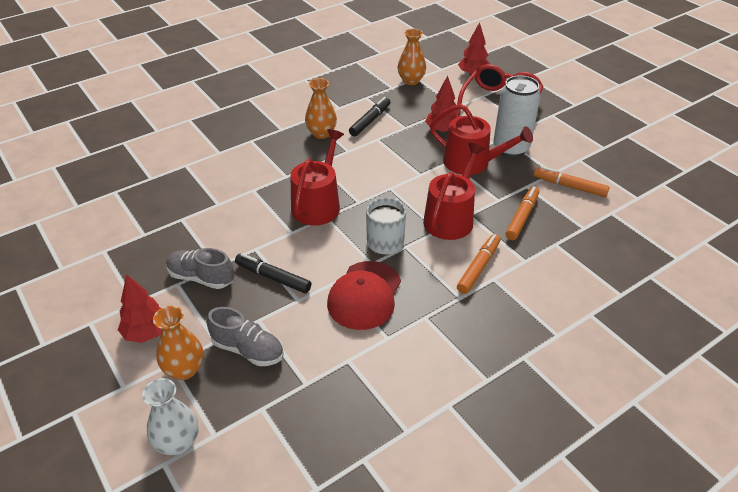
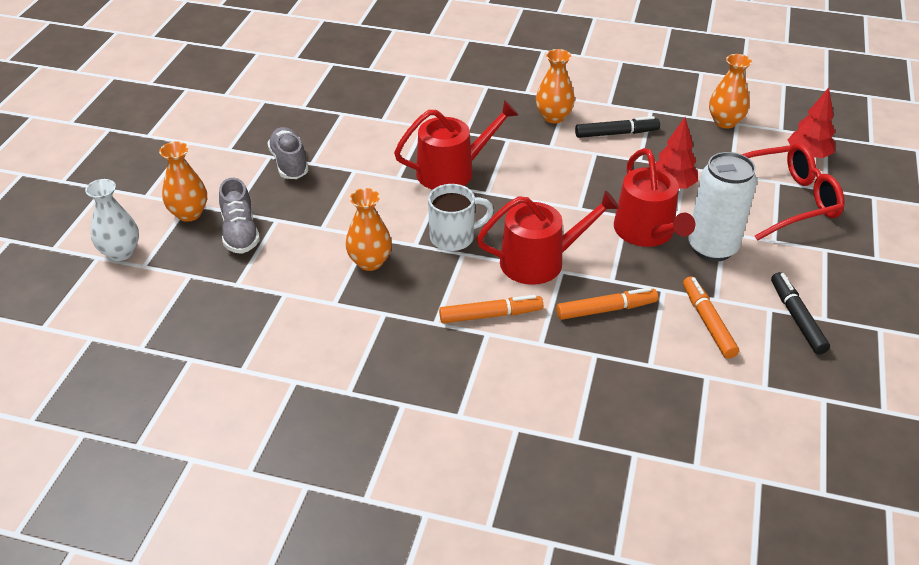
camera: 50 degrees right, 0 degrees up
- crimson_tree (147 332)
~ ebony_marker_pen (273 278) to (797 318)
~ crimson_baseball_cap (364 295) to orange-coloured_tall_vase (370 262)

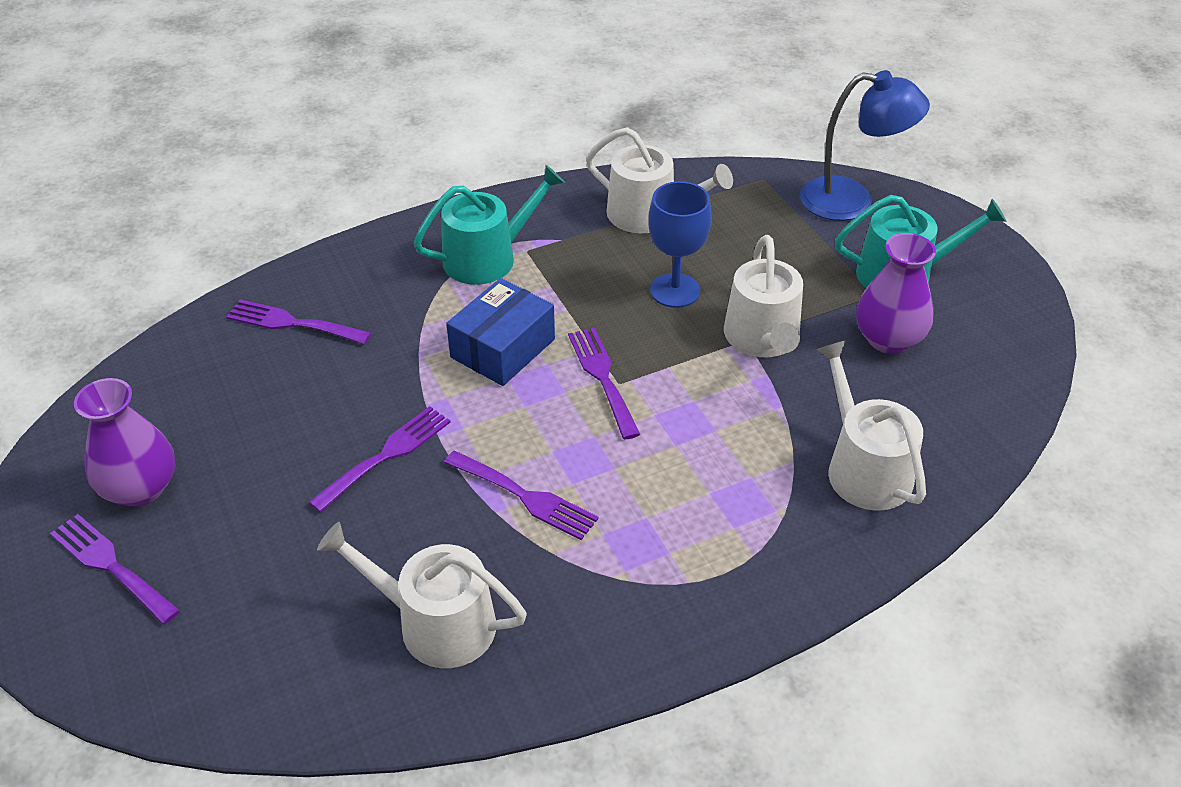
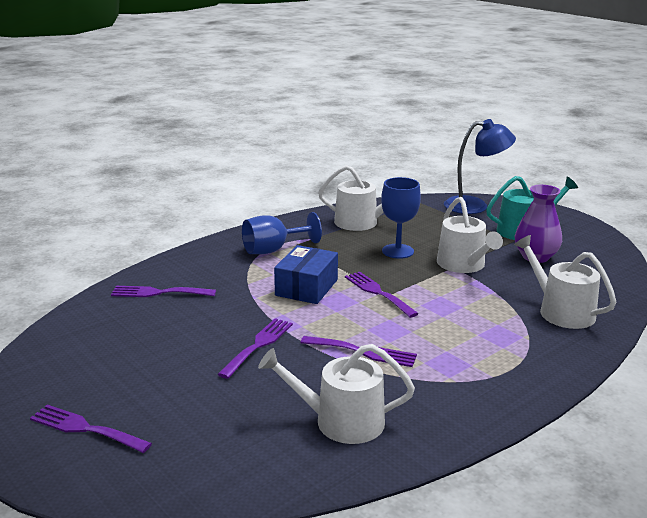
camera: 15 degrees left, 20 degrees down
- purple_tall_vase (140 488)
~ teal_sprinkling_can (488 257) to blue_wine_glass (273 250)

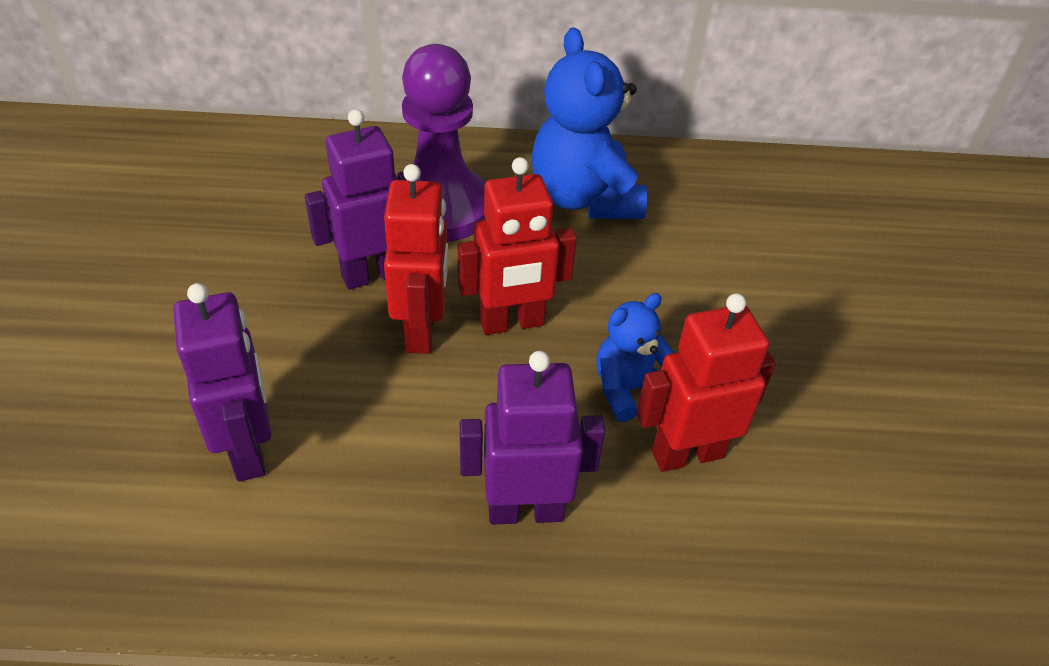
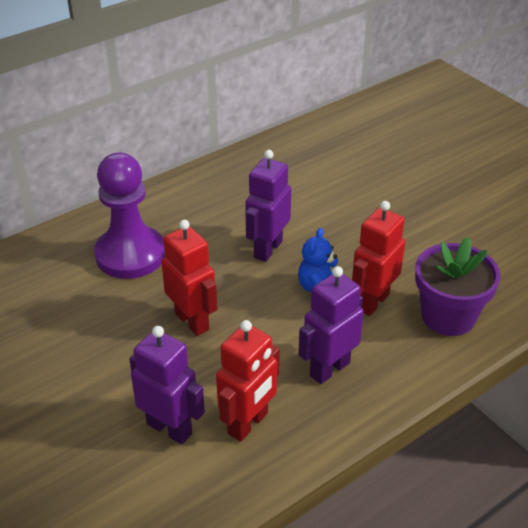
camera: 35 degrees left, 5 degrees down
~ purple_robot_figure (372 274) to (267 249)
~ crimson_robot_figure (512 323) to (248 424)
- blue_teddy (584 198)
+ purple_potted_plant (448 316)

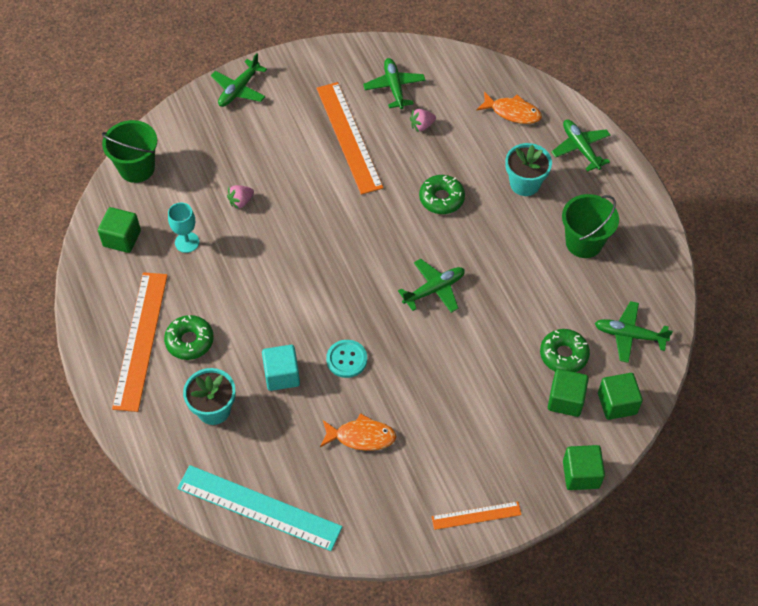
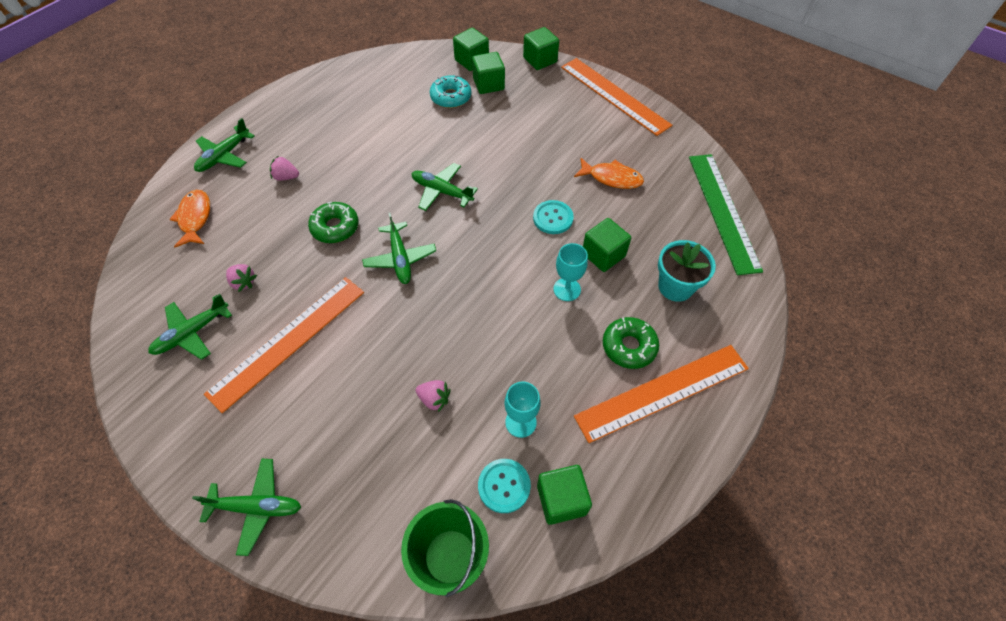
camera: 120 degrees left, 0 degrees up
~ teal_straightedge (259 508) to green_straightedge (723 211)
~ teal_solid_cube (282 375) to green_solid_cube (603 255)
~ orange-coloured_fish_figure (361 436) = (611 178) 135 degrees clockwise
~ orange-coloured_straightedge (476 515) = (614 95) x1.91
~ teal_potted_plant (525 184) to pink_toy_strawberry (286 177)
~ green_glazed_donut (563 355) to teal_glazed_donut (451 97)
- green_bucket (584 242)
~ green_aeroplane (629 335) to (400 258)
+ teal_shirt_button (504 486)
+ teal_wine_glass (567 289)

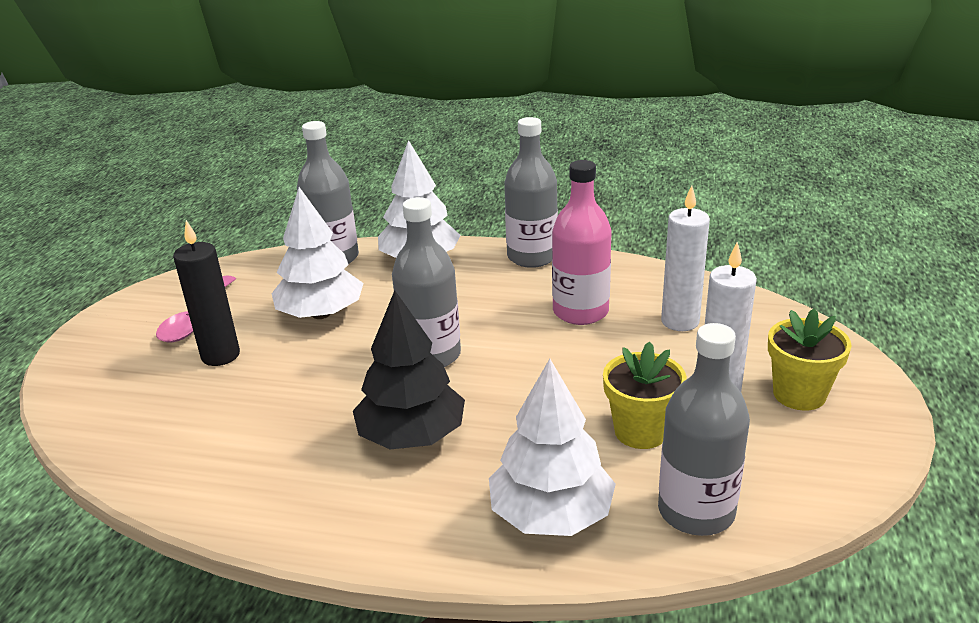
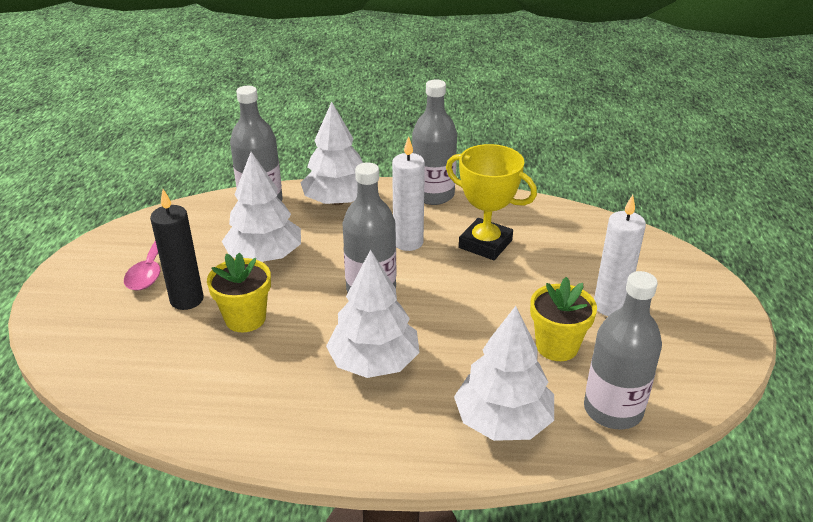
camera: 10 degrees left, 5 degrees up
~ ebony_tree (412 436) to snow-white_tree (374 362)
~ pink_flask (580 312) to bright_yellow_trophy (485 244)
~ snow-white_candle (680 321) to (408 242)
~ bright_yellow_potted_plant (799 394) to (245 318)

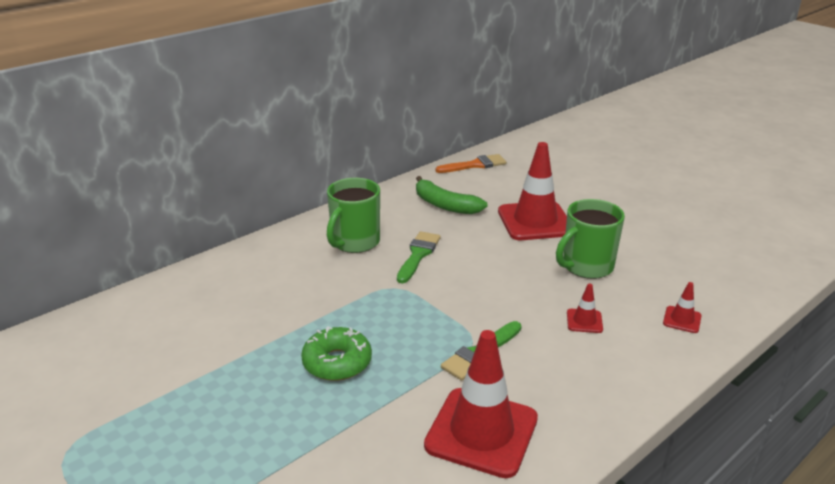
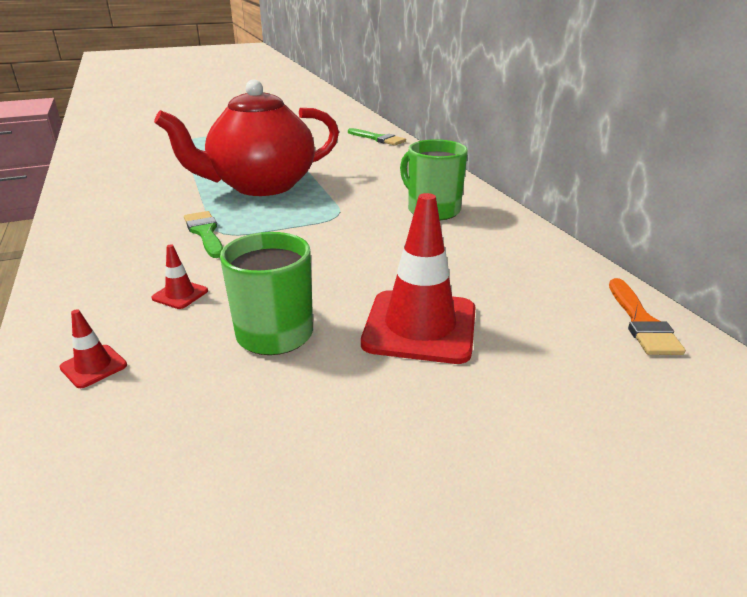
camera: 110 degrees right, 0 degrees up
~ green_glazed_donut (337 362) to crimson_teapot (261 186)
~ green_paintbrush (418 255) to (378 139)
- green_banana (445 205)
- crimson_traffic_cone (481 432)

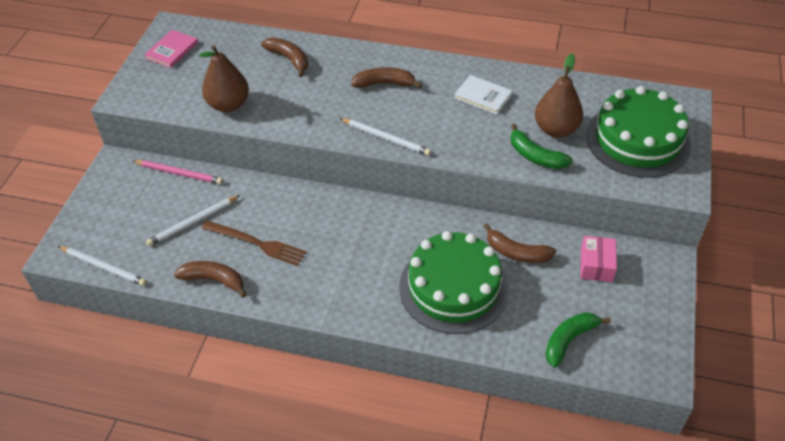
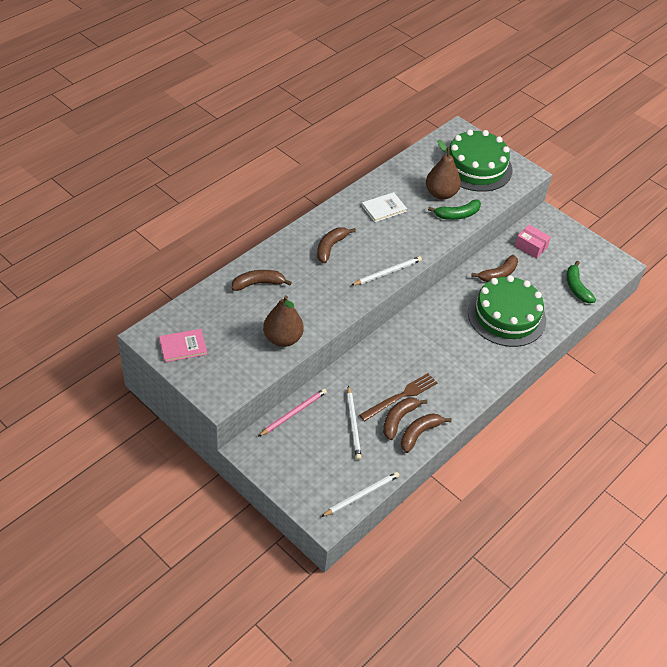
camera: 65 degrees left, 0 degrees up
~ pink_hardcover (172 50) = (183 346) 75 degrees counterclockwise
+ dark_brown_banana (399 419)

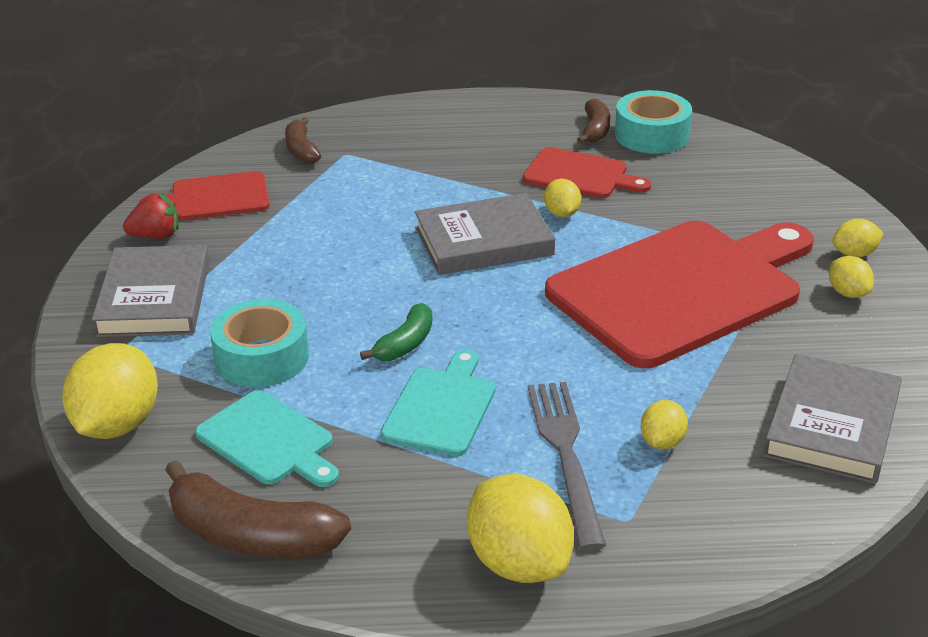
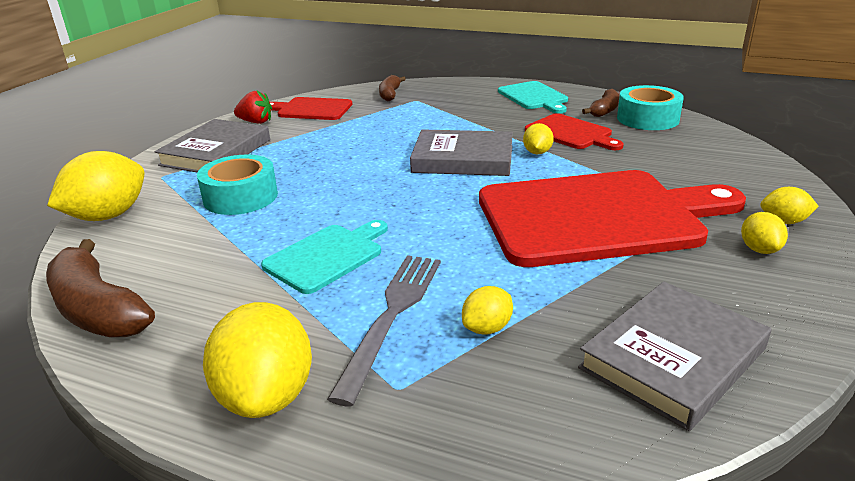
camera: 25 degrees right, 5 degrees down
~ teal_bread_board (269 441) to (534 97)
- green_banana (405 344)

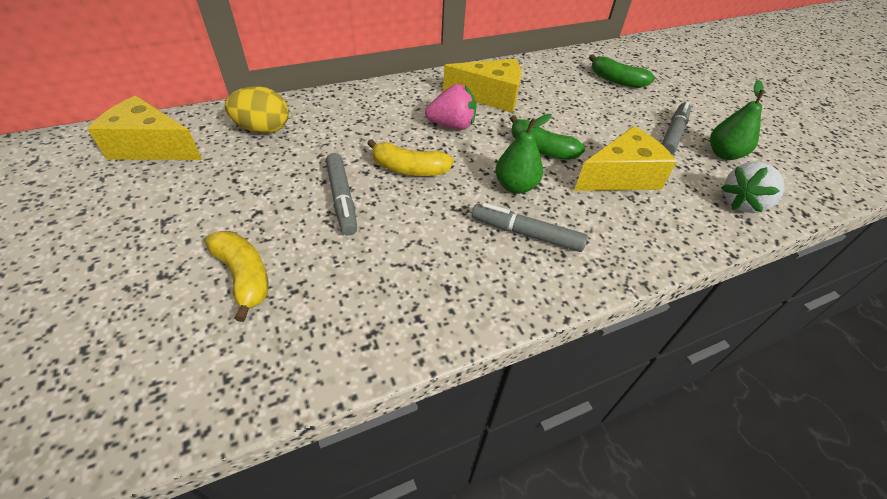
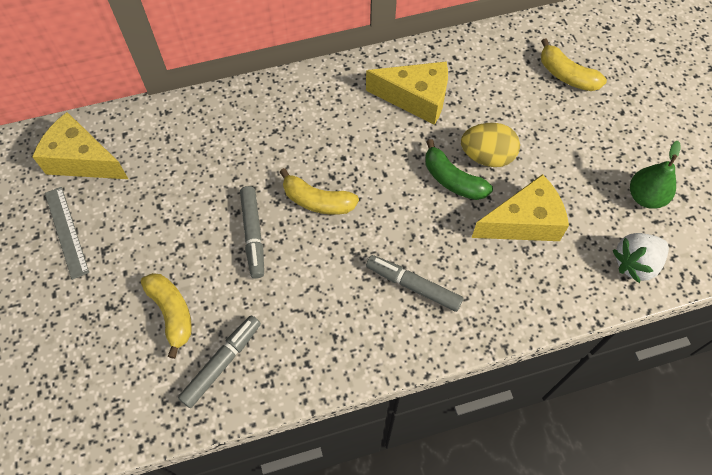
camera: 10 degrees right, 15 degrees up
~ bright_yellow_egg_shape (263 129) to (487 156)
- pink_toy_strawberry (452 125)
- green_pear (515 186)
~ green_banana (616 80) to bright_yellow_banana (566 75)
~ ash-grey_marker_pen (673 134) to (222 363)
+ ash-grey_straightedge (66 231)

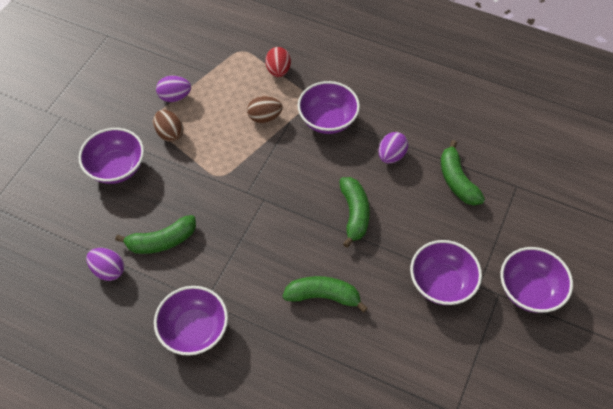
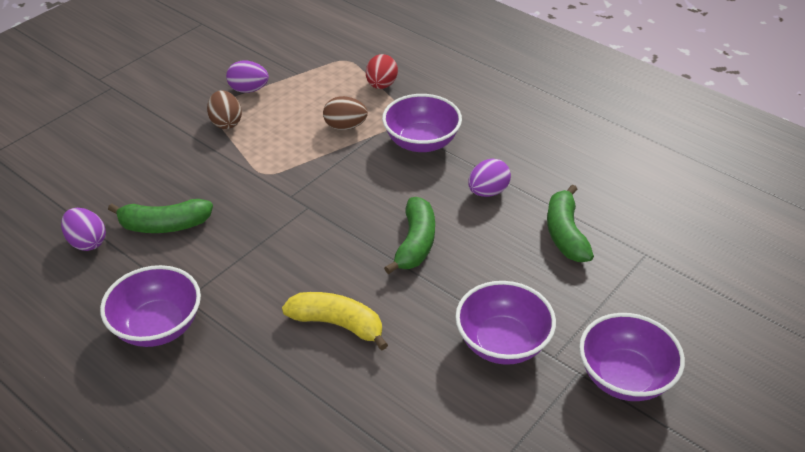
camera: 15 degrees right, 15 degrees down
- purple_bowl (117 168)
~ green_banana (323 296) to bright_yellow_banana (338 324)

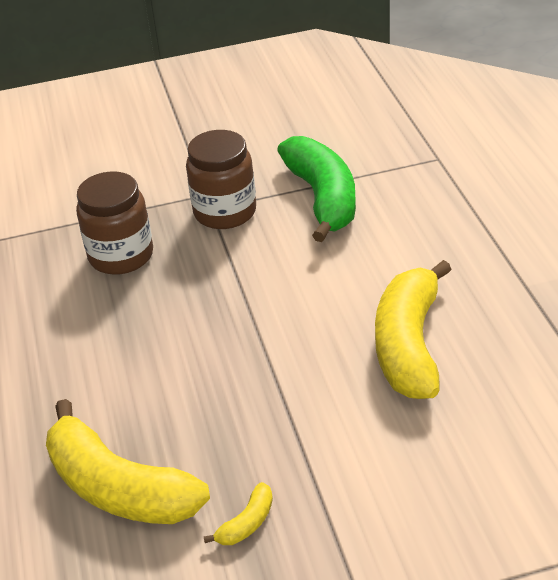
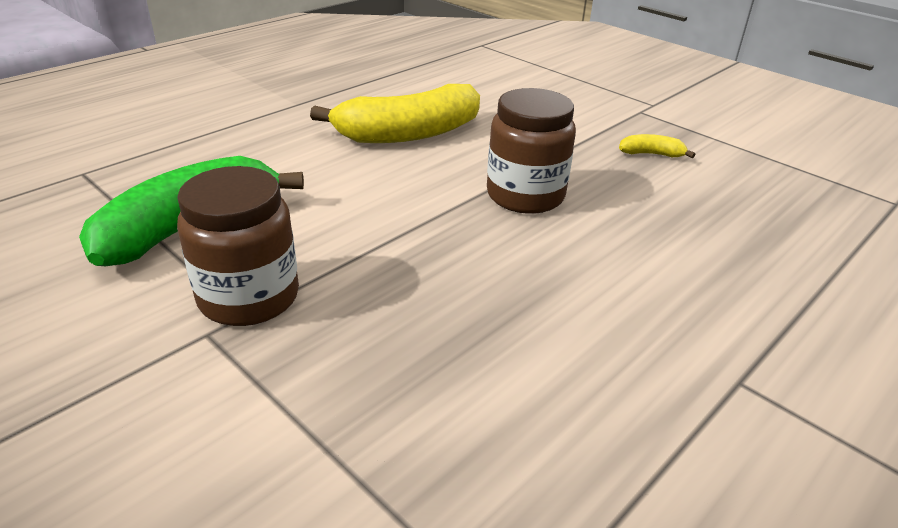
camera: 125 degrees left, 5 degrees down
- bright_yellow_banana (119 487)
~ dark_brown_jar (121 256) to (525 195)

